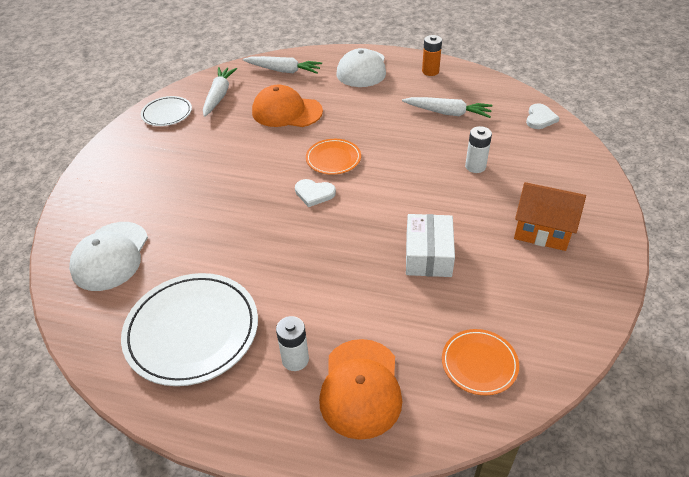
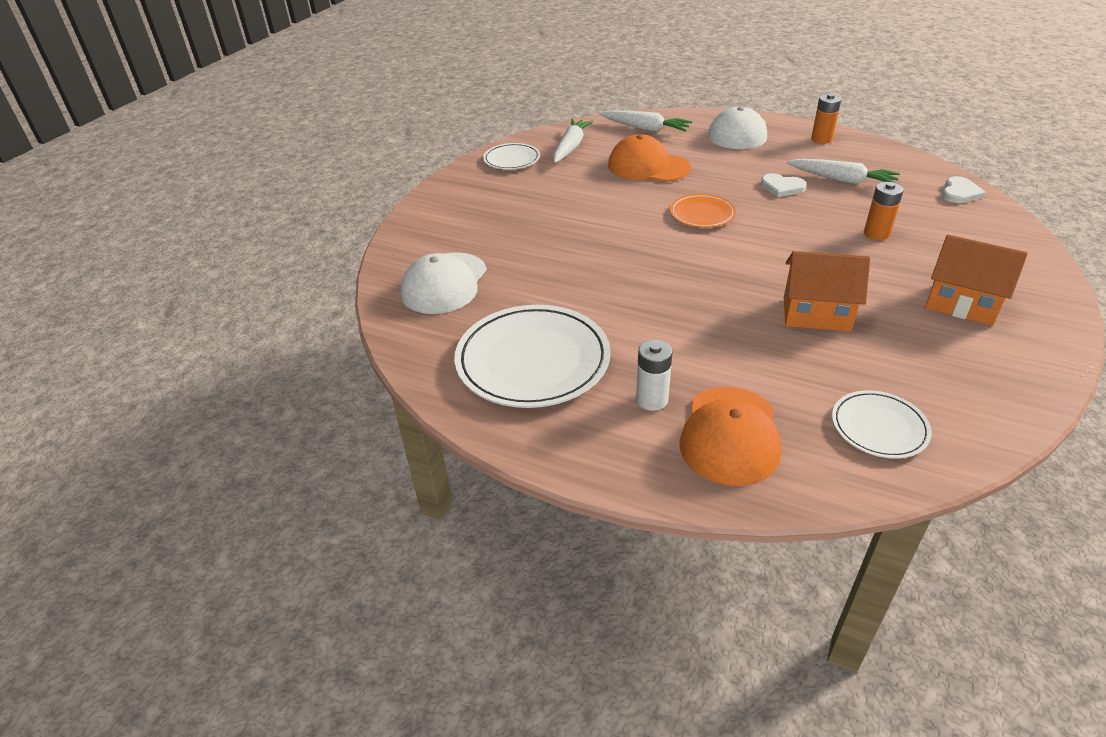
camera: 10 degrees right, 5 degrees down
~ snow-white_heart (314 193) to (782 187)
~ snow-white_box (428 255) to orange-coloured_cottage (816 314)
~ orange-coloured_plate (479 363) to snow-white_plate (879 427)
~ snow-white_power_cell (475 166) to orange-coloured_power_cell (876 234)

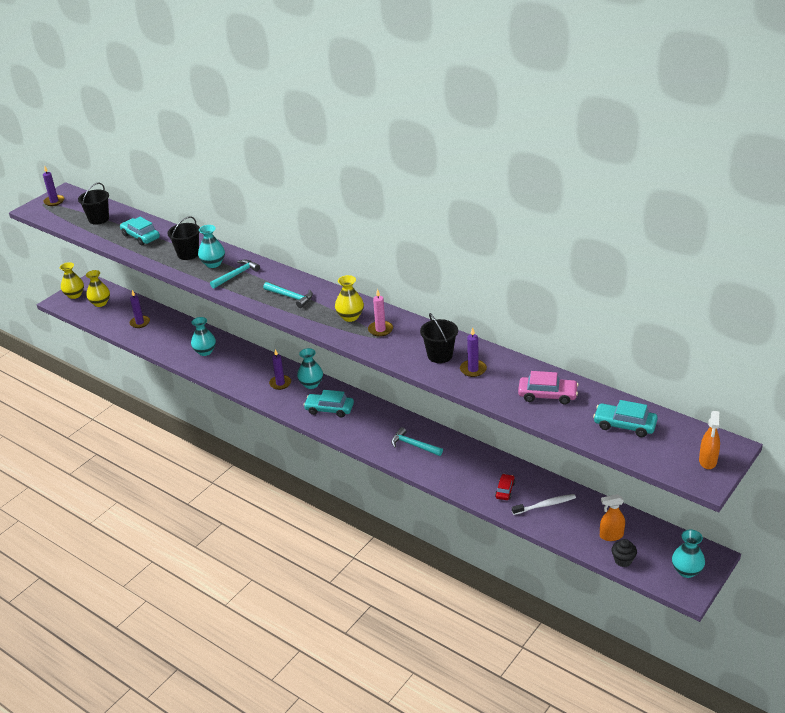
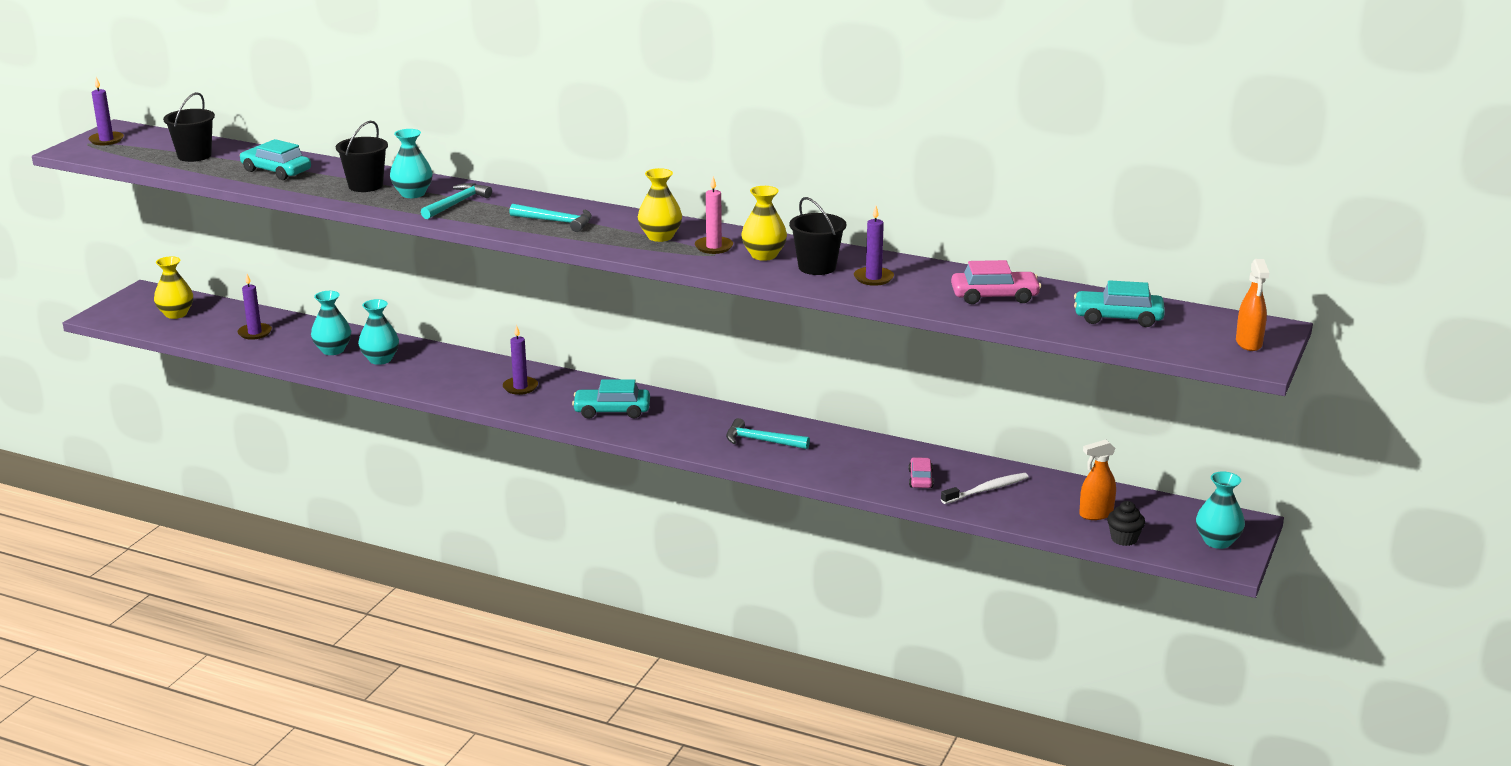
camera: 15 degrees left, 10 degrees down
~ bright_yellow_tall_vase (74 295) to (764 255)
~ teal_tall_vase (311 384) to (333 350)
~ crimson_automobile (505 490) to pink_automobile (920 479)

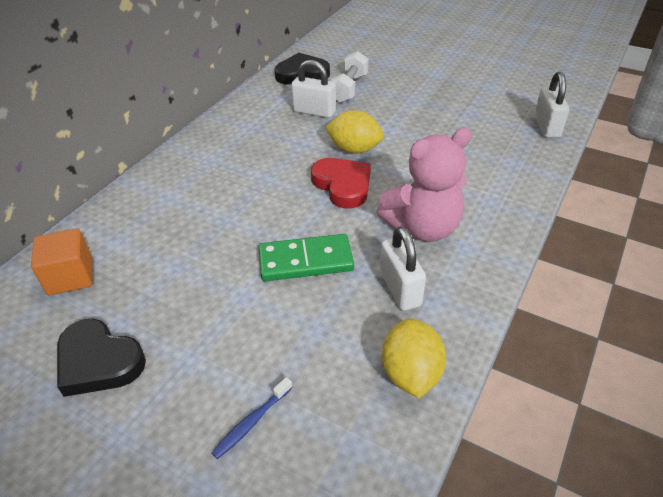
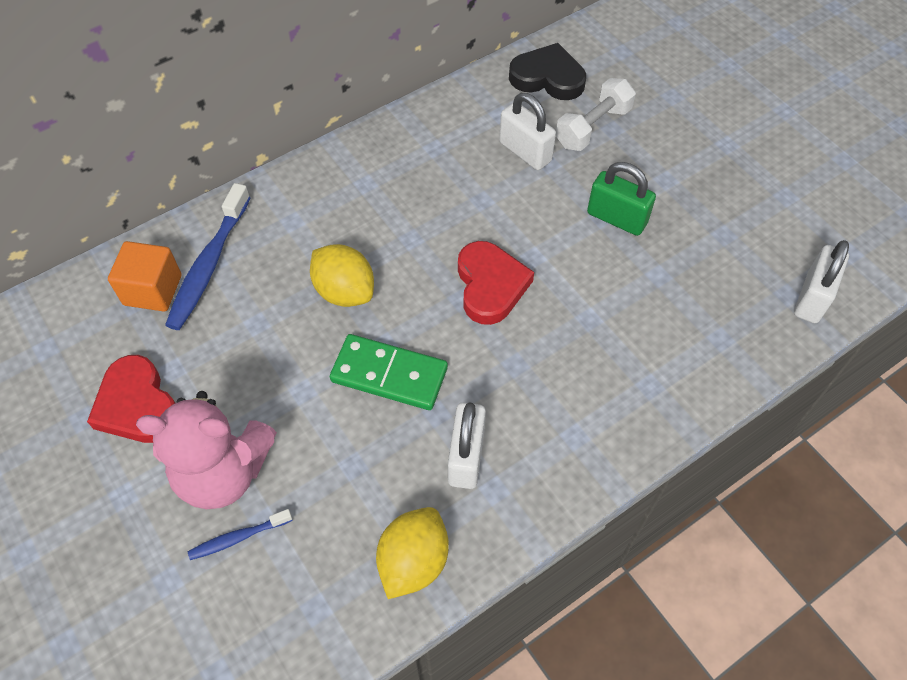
camera: 25 degrees right, 15 degrees up
~ ebony_heart (99 362) to crimson_heart (137 405)
~ bright_yellow_toy_lemon (354 149) to (344 291)
~ pink_teddy (423 228) to (223 472)
+ blue_dental_brush (208 265)
+ green_padlock (616 218)

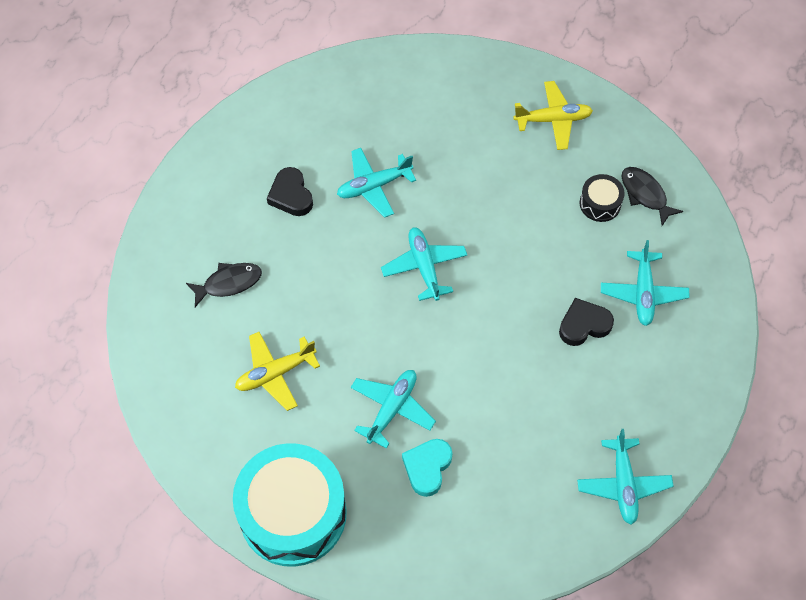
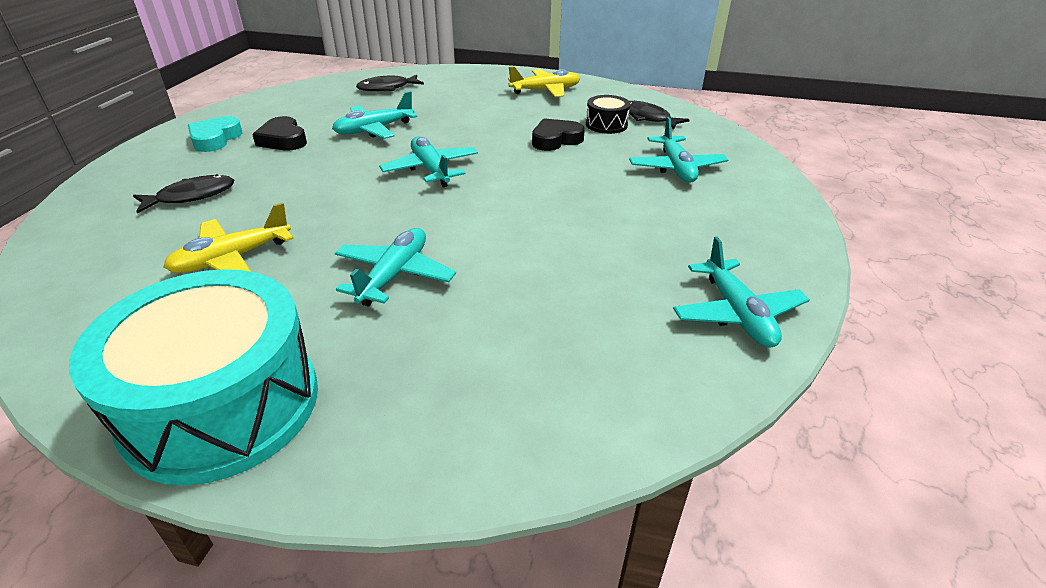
camera: 10 degrees left, 25 degrees down
~ teal_heart (427 467) to (215 139)
~ ebony_heart (584 325) to (555 140)
+ ebony_fish_figure (387 88)

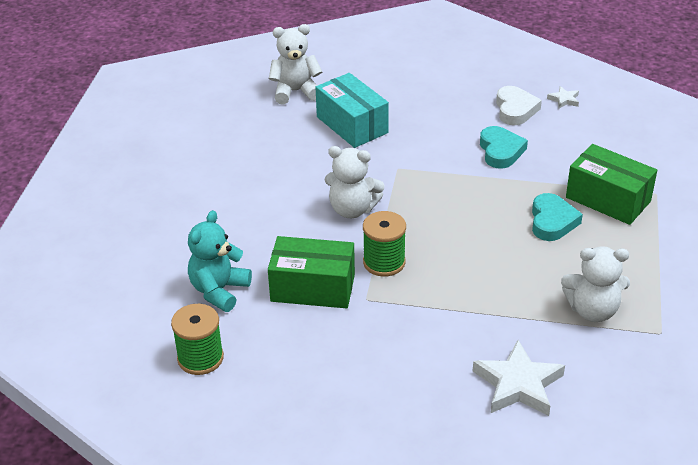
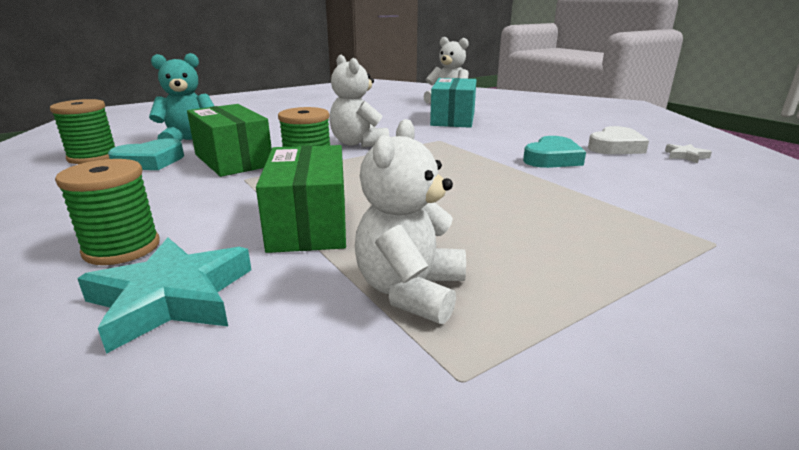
camera: 45 degrees right, 15 degrees down
~ snow-white_five-pointed_star (518 384) to teal_five-pointed_star (171 298)
~ teal_heart (552 221) to (150 161)
~ snow-white_teddy (592 310) = (410 291) 60 degrees clockwise
~ green_box (608 199) to (309 224)
+ green_reel_of_thread (122 248)

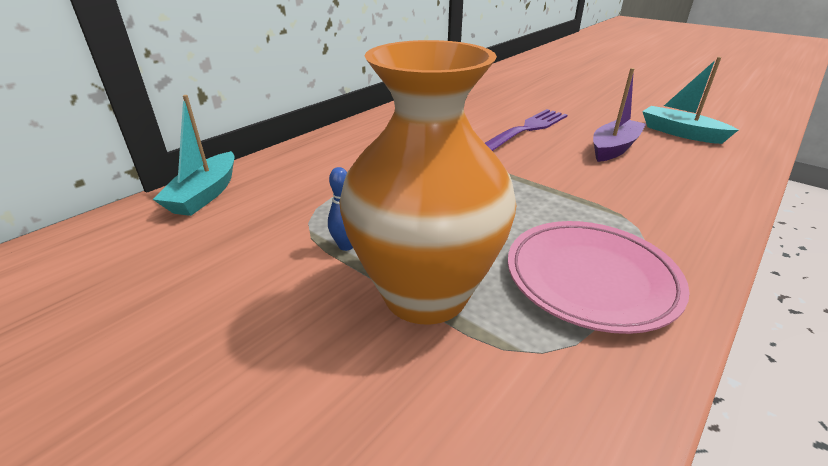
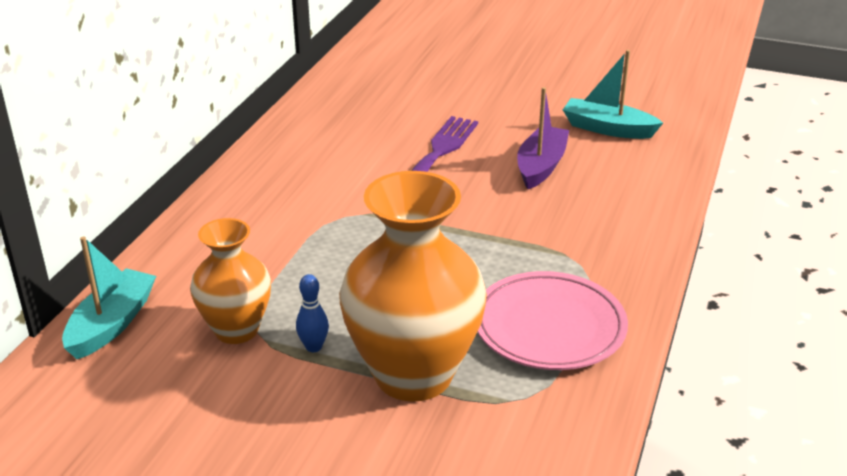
camera: 20 degrees left, 0 degrees up
~ teal_boat (205 194) = (112 324) 150 degrees counterclockwise
+ orange-coloured_tall_vase (236 330)

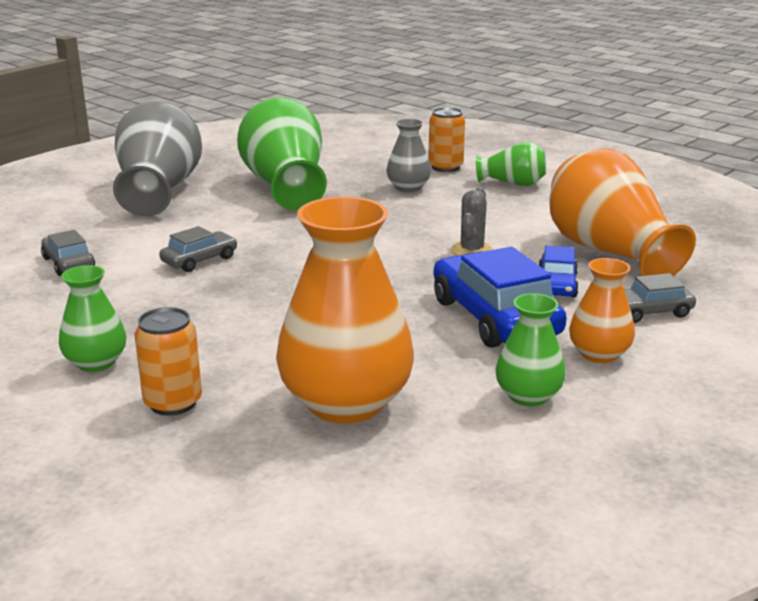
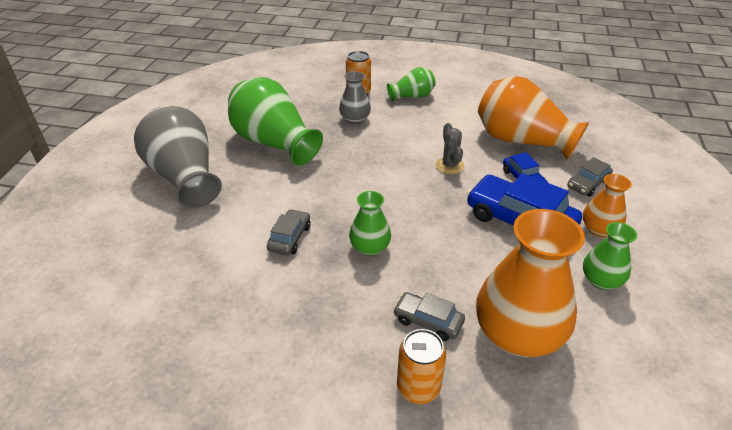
camera: 30 degrees left, 15 degrees up
~ ash-grey_automobile (68 263) to (428 321)
~ green_tall_vase (96 362) to (370 247)

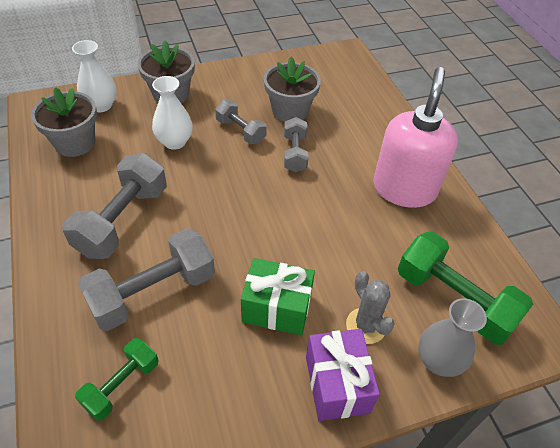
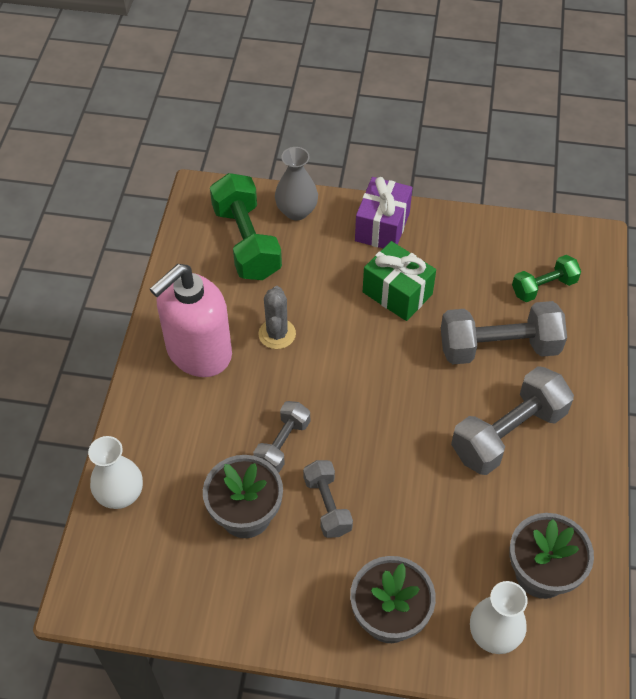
camera: 150 degrees left, 5 degrees up
~ snow-white_tall_vase (174 142) to (120 494)
~ ash-grey_saguaro_cactus (366 326) to (277 334)

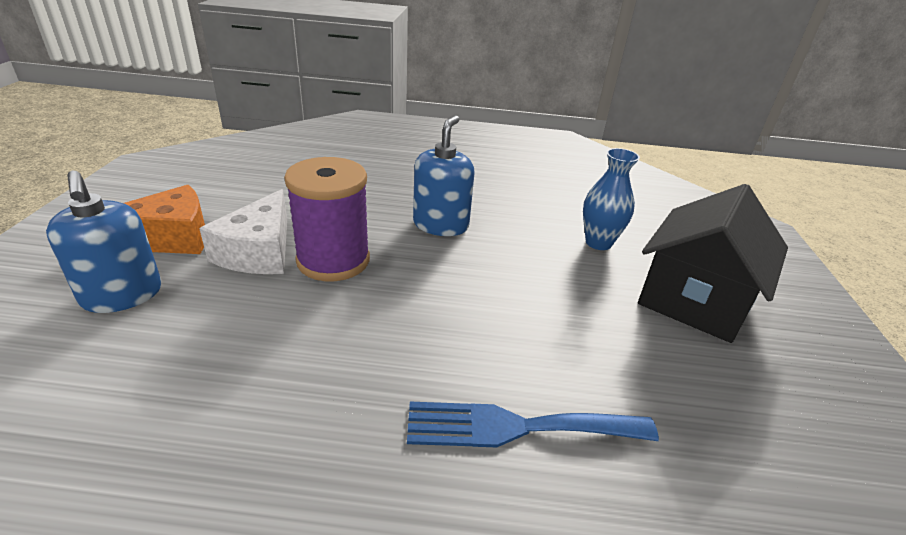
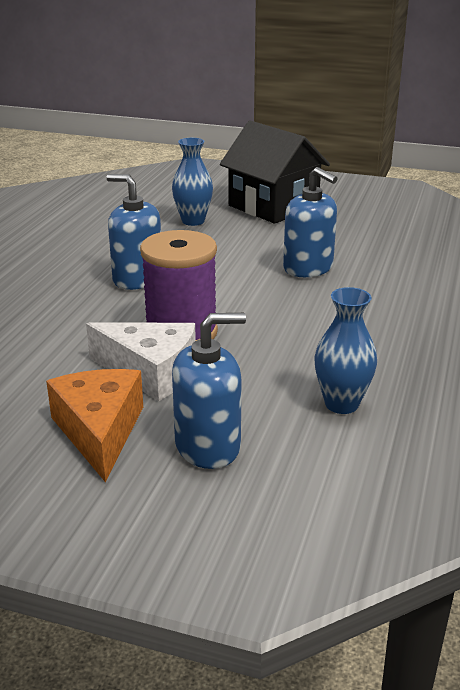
camera: 75 degrees left, 5 degrees down
- blue_table_fork (517 427)
+ blue_pump_bottle (308 268)
+ blue_tall_vase (341 404)

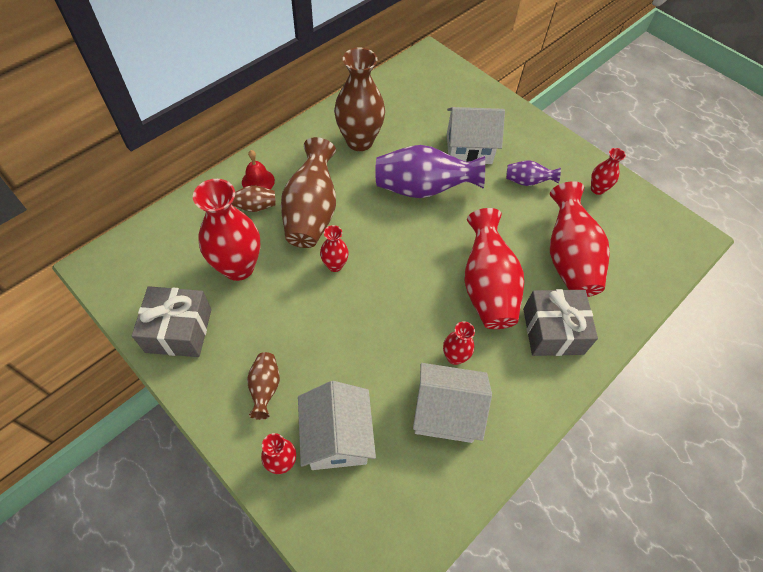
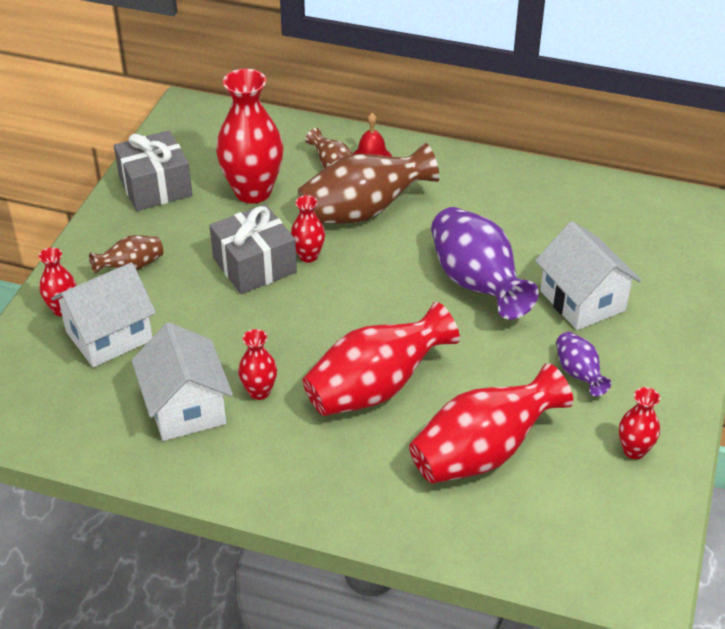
camera: 65 degrees right, 15 degrees down
- dark_brown_tall_vase (359 141)
~ ash-grey_wrapped_gift (552 331) to (254 265)

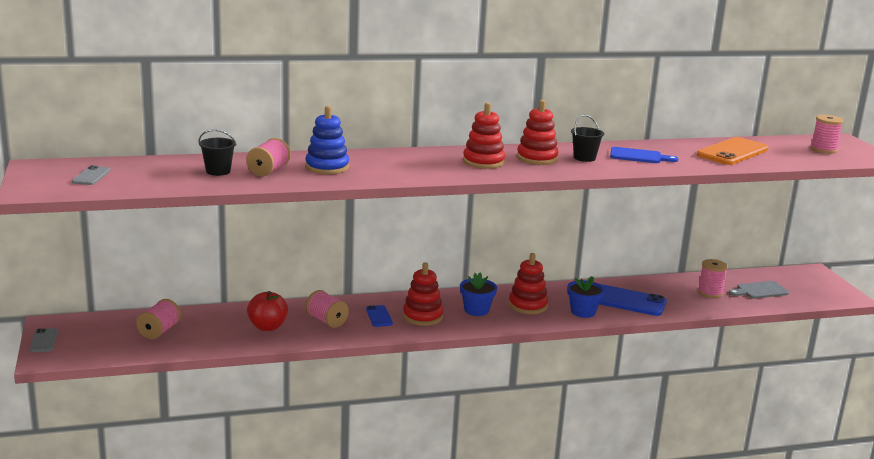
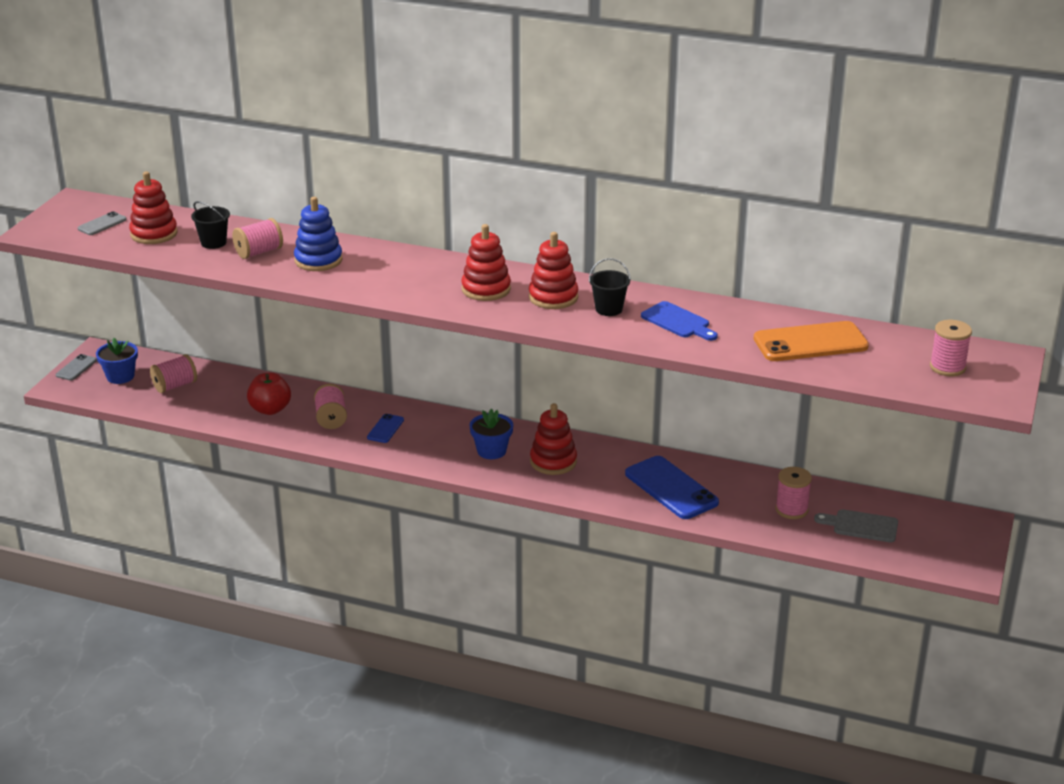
camera: 35 degrees right, 10 degrees up
~ crimson_stacking_rings (422 316) to (154 234)
~ blue_potted_plant (583 312) to (120 376)

